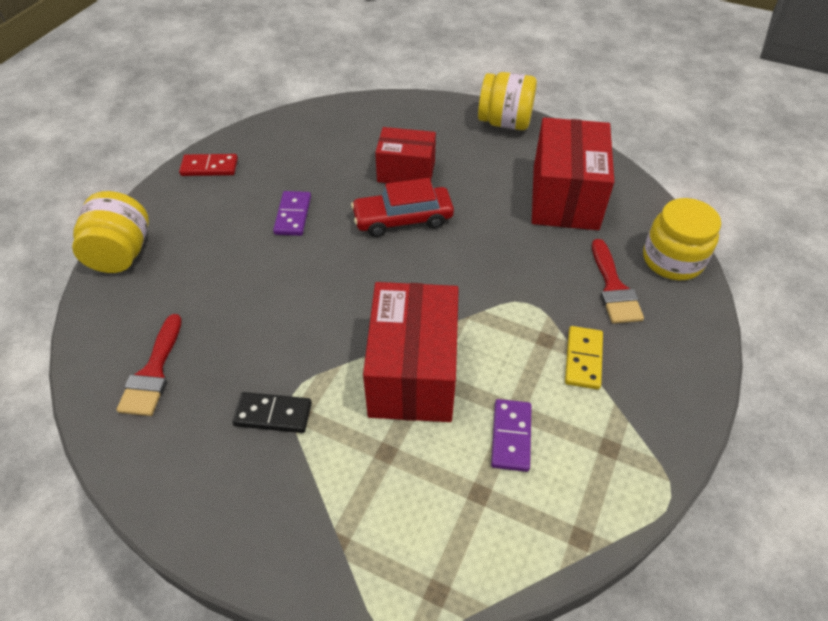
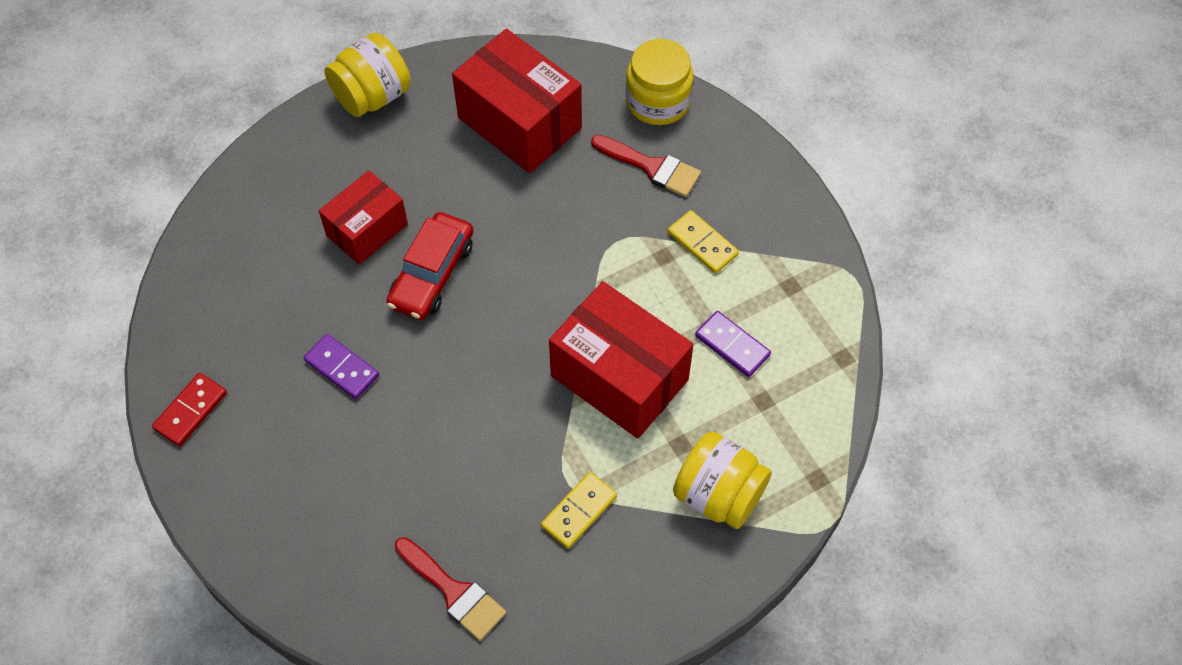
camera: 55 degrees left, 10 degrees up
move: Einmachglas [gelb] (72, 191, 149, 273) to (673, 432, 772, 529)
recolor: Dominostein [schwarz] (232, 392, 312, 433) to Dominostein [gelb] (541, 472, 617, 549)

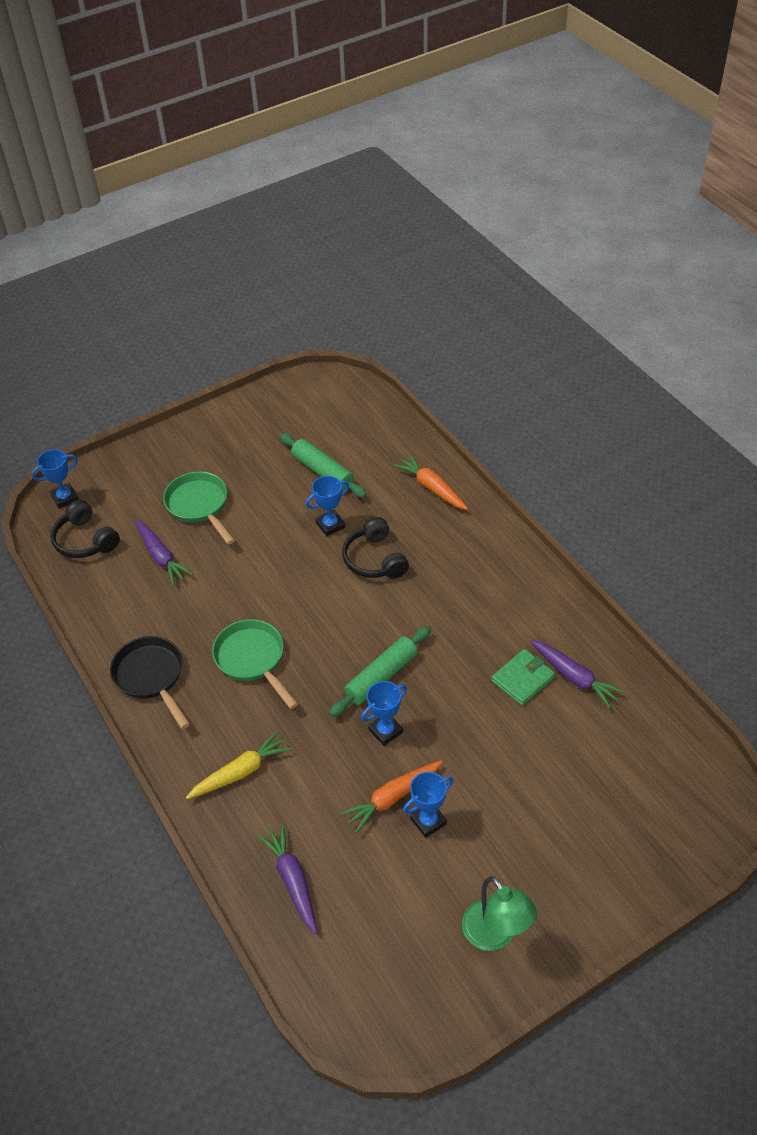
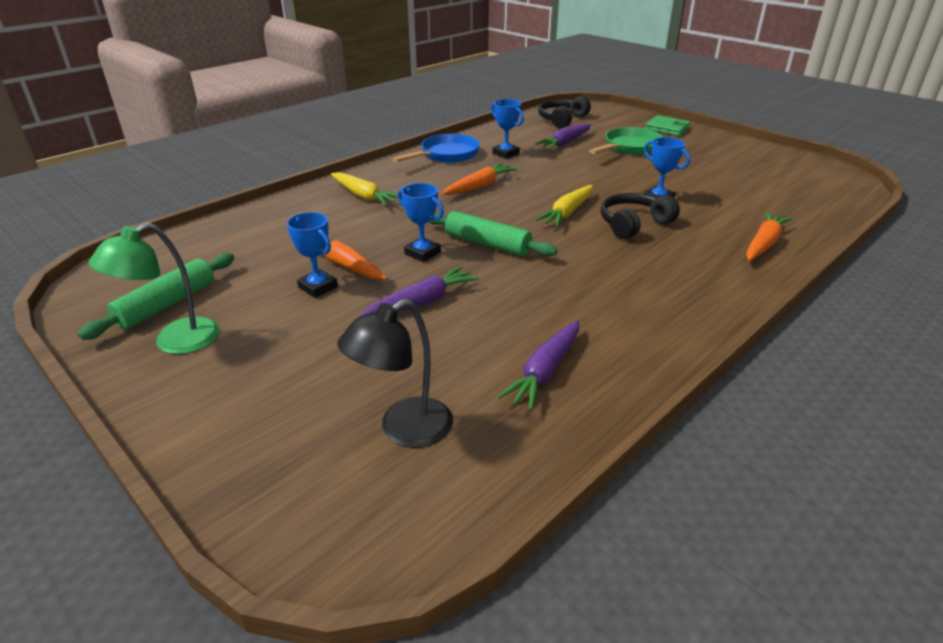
camera: 75 degrees right, 15 degrees down
insert: Karotte [gelb] (535, 185, 593, 227); Lampe [schwarz] (338, 299, 453, 448)
move: Nudelholz [grün] (280, 433, 367, 498) to (78, 253, 235, 340); Pokal [blau] (31, 449, 79, 509) to (491, 99, 524, 159); Geldbörse [grün] (491, 649, 555, 706) to (645, 115, 691, 136); Karotte [lila] (258, 824, 318, 934) to (360, 266, 479, 316)
replace: Pfanne [grün] (212, 619, 298, 709) to Karotte [orange] (442, 163, 518, 195)
recolor: Pfanne [schwarz] (110, 636, 190, 729) to Pfanne [blau] (392, 134, 480, 163)

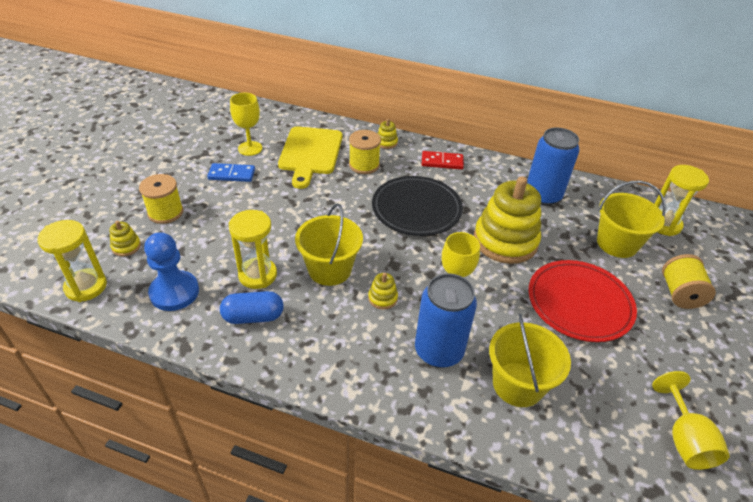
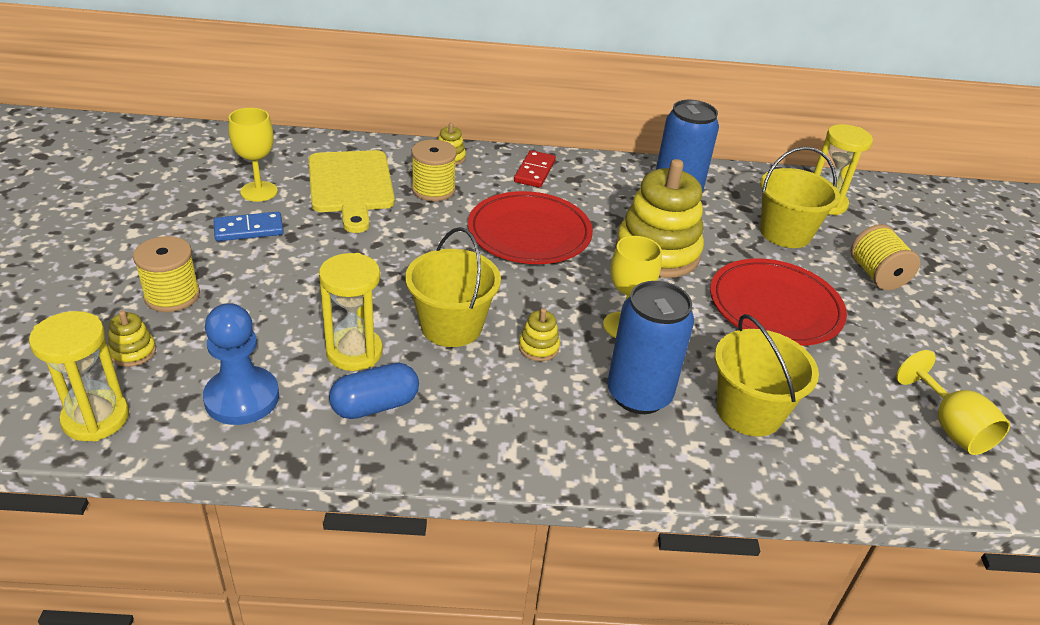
camera: 20 degrees left, 5 degrees down
recolor: Teller [schwarz] (372, 176, 463, 236) to Teller [rot] (468, 191, 593, 264)
rotate: Dominostein [rot] (422, 151, 464, 170) = (514, 150, 556, 188) 60 degrees counterclockwise

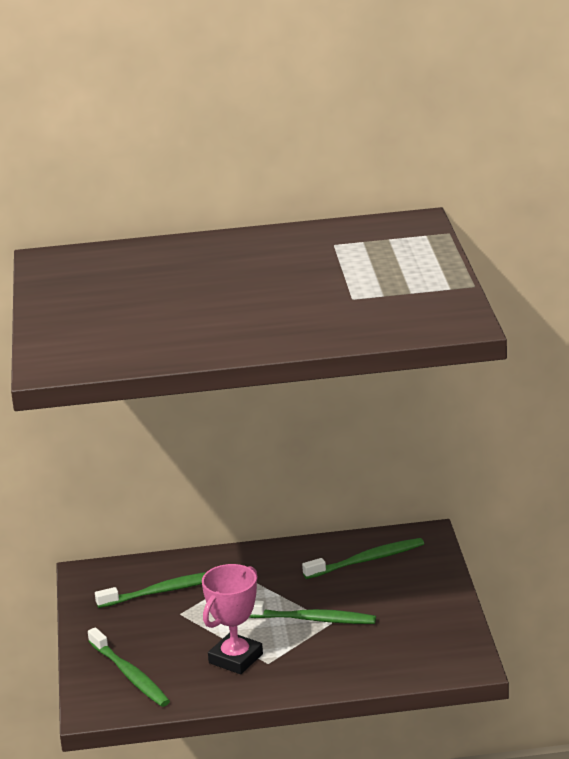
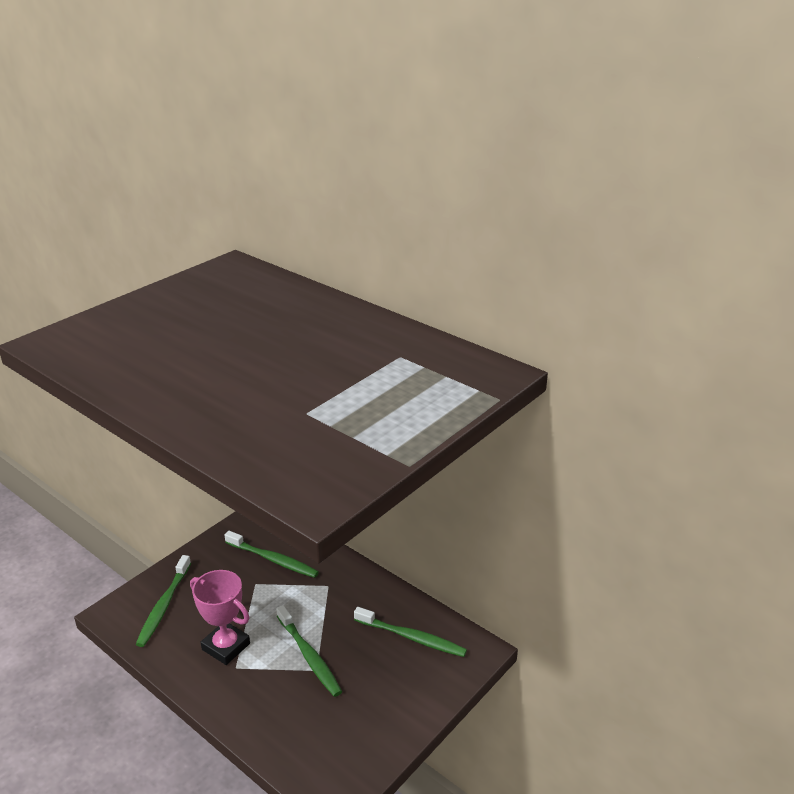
camera: 45 degrees right, 5 degrees up
rotate: Pokal [rosa] (202, 564, 263, 674) = (190, 570, 250, 665) 45 degrees clockwise

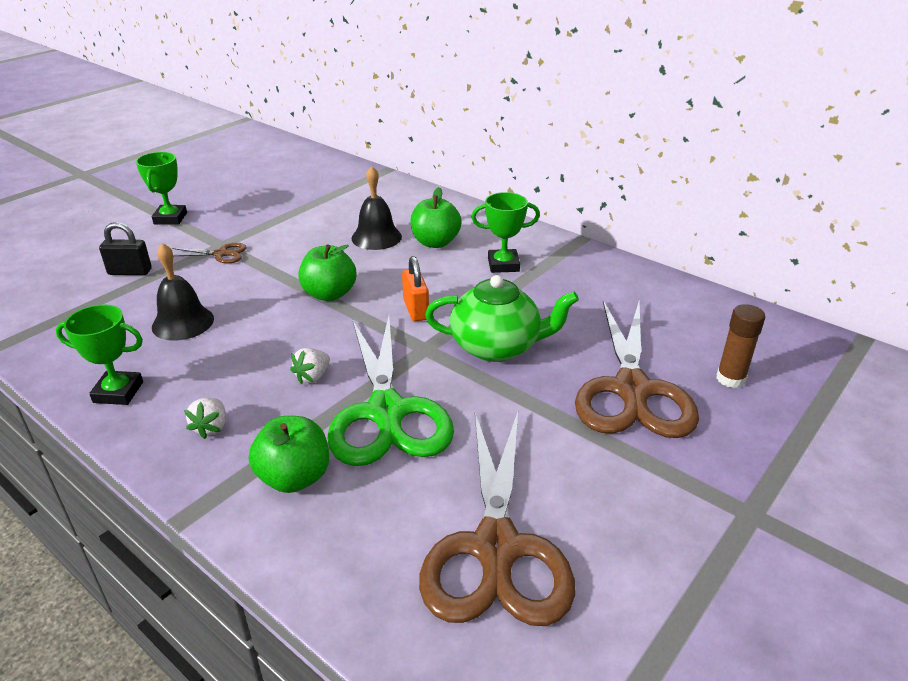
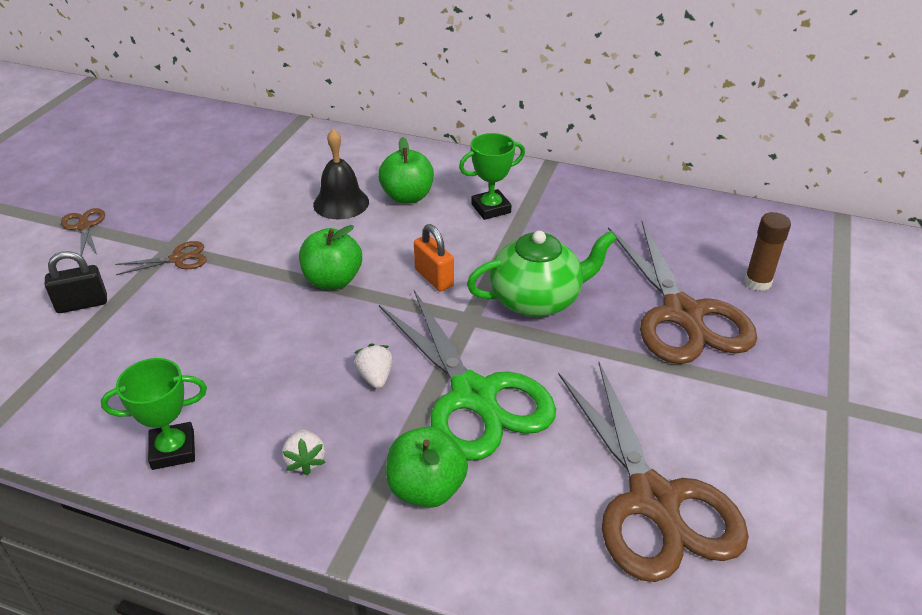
camera: 20 degrees left, 5 degrees up
delete: Glocke [schwarz] (152, 243, 214, 341)
replace: Pokal [grün] (136, 152, 187, 225) to Schere [braun] (61, 208, 105, 256)
rotate: Erdbeere [weiß] (290, 348, 330, 384) = (354, 343, 393, 389) 150 degrees clockwise

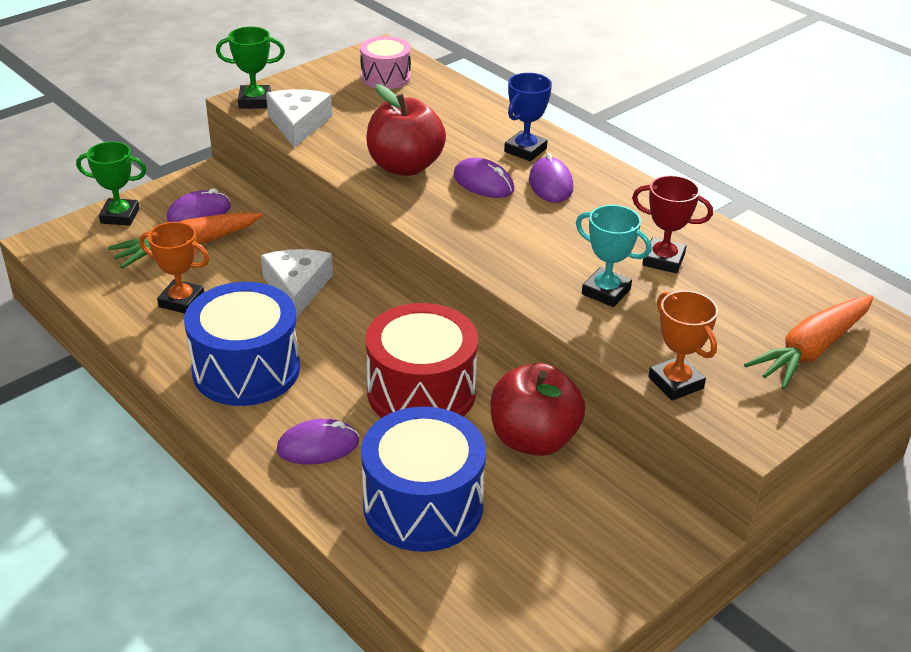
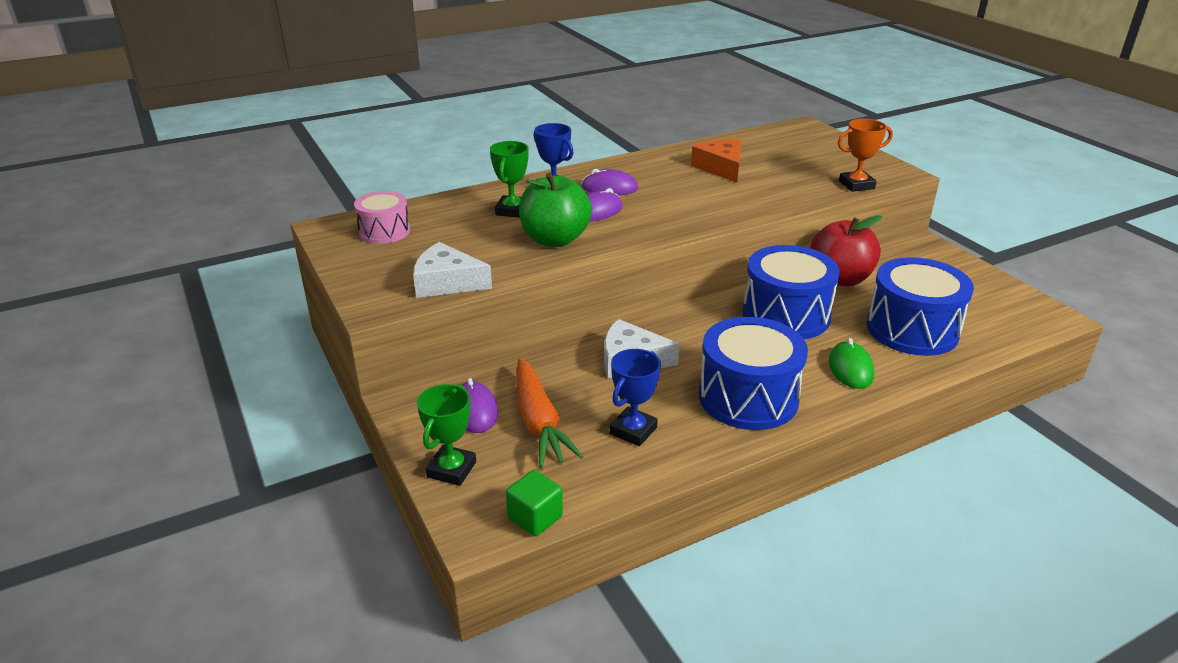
camera: 75 degrees left, 5 degrees down
delete: Pokal [türkis] (576, 205, 652, 307); Karotte [orange] (744, 295, 873, 390)
insert: Kubus [grün] (506, 470, 563, 536)
move: Pokal [grün] (216, 27, 285, 109) to (490, 141, 529, 218)
replace: Pokal [rot] (632, 175, 713, 273) to Käse [orange] (691, 139, 741, 183)
recolor: Apfel [rot] (366, 84, 446, 176) to Apfel [grün] (519, 172, 592, 247); Pokal [orange] (139, 222, 210, 313) to Pokal [blau] (610, 349, 661, 446); Trommel [rot] (365, 303, 478, 418) to Trommel [blau] (742, 245, 840, 340); Computermaus [lila] (277, 419, 359, 465) to Computermaus [grün] (829, 338, 874, 389)

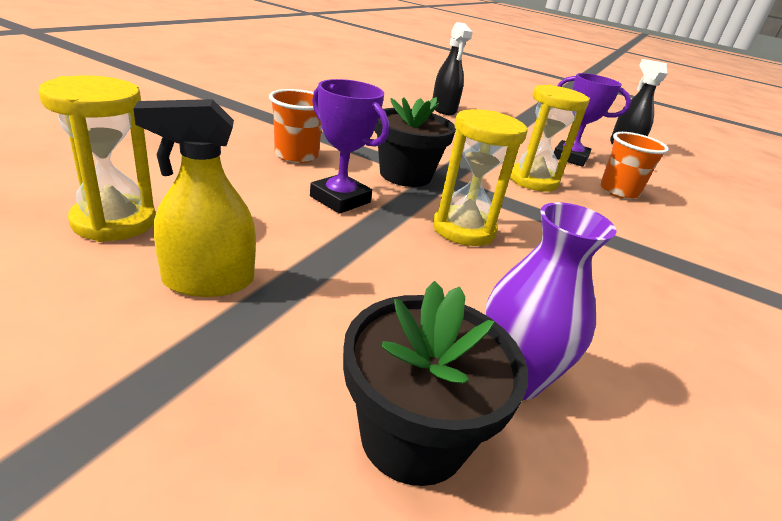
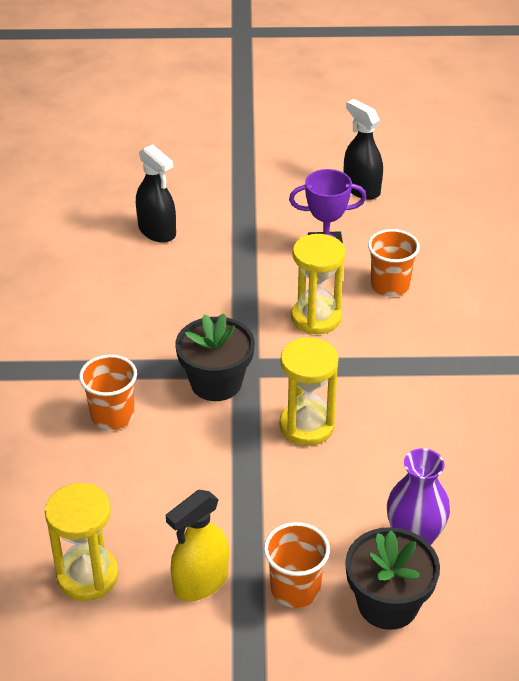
camera: 25 degrees left, 10 degrees up
delete: Pokal [lila] (310, 79, 389, 214)
insert: Becher [orange] (264, 522, 330, 608)

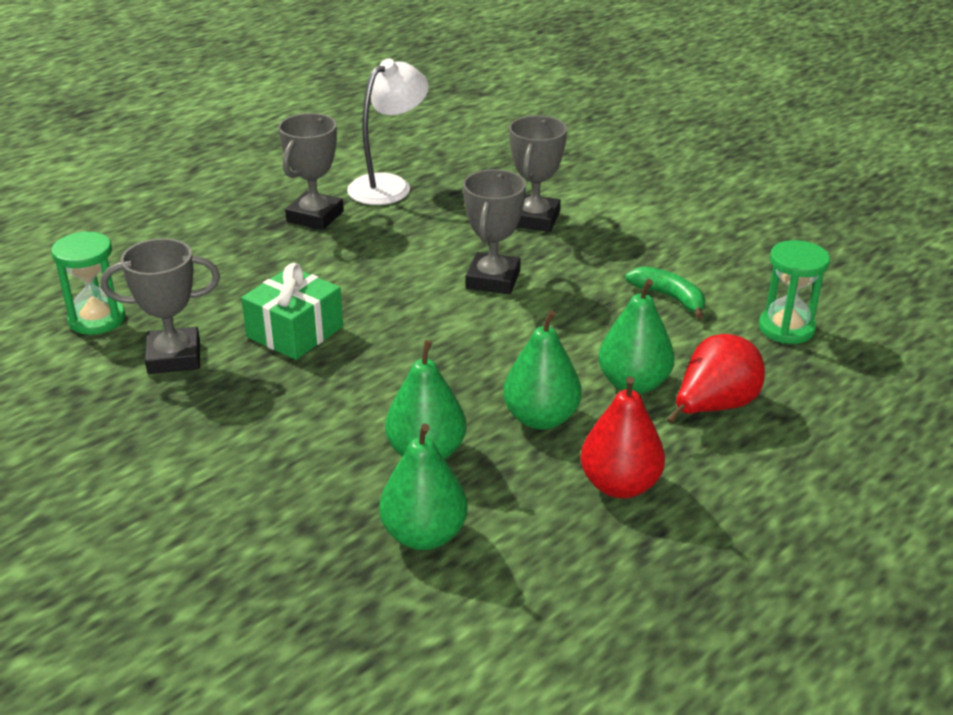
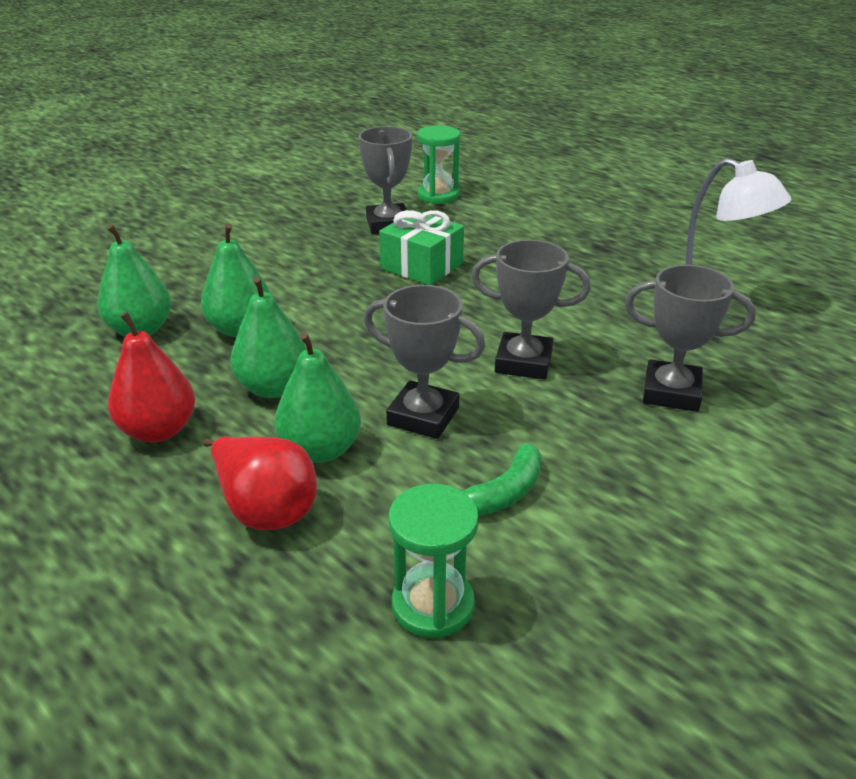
camera: 90 degrees right, 0 degrees up
move: Pokal [grau] (278, 113, 344, 230) to (364, 285, 485, 439)

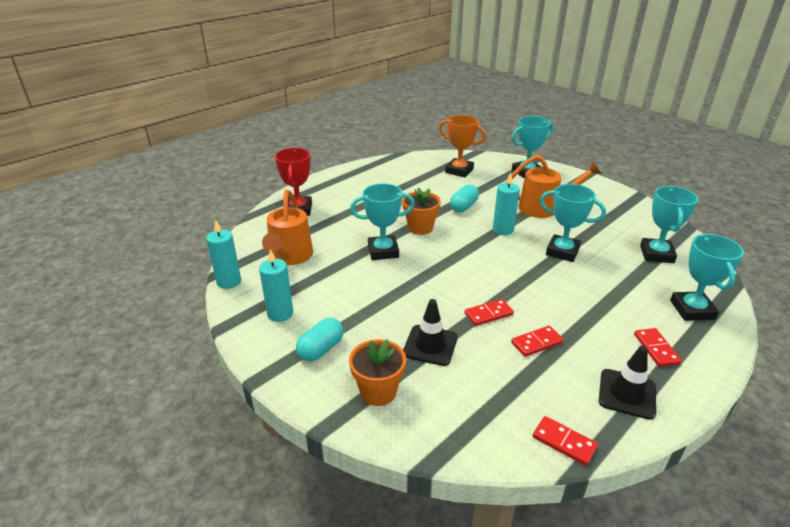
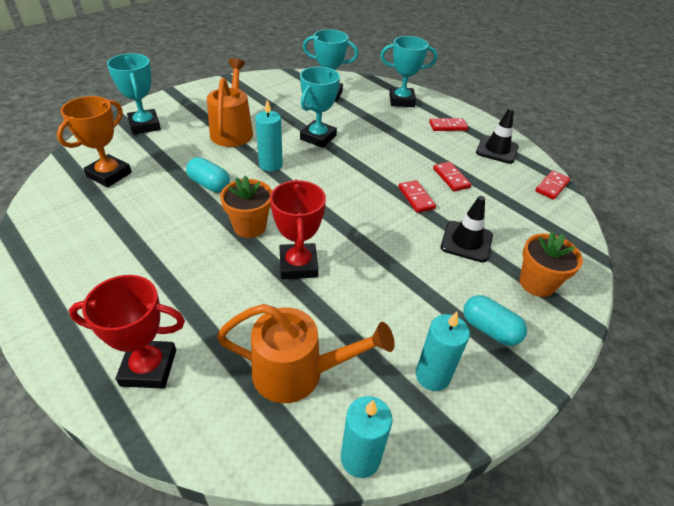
camera: 90 degrees left, 10 degrees up
recolor: Pokal [türkis] (350, 183, 415, 260) to Pokal [rot] (270, 179, 326, 279)

